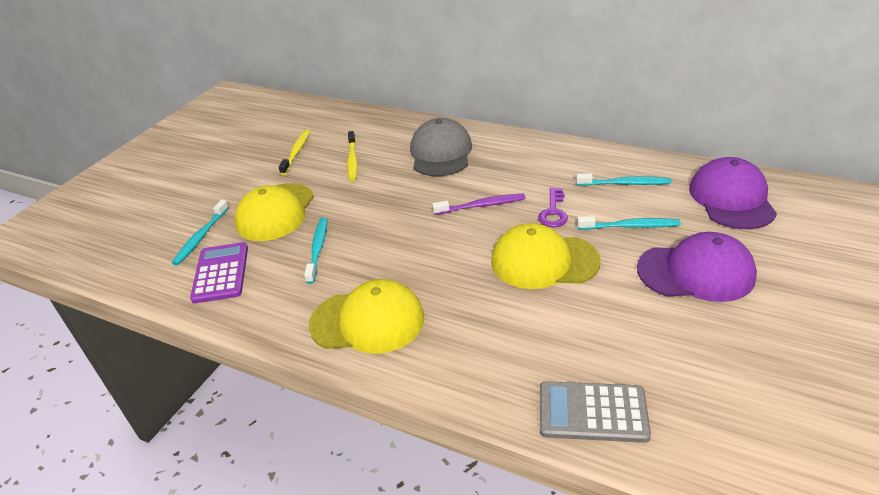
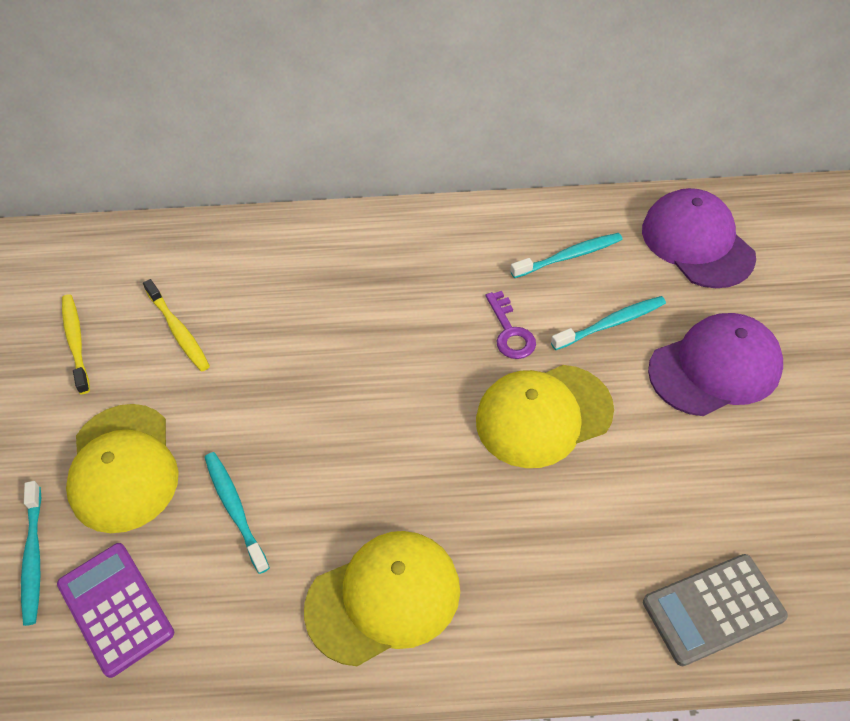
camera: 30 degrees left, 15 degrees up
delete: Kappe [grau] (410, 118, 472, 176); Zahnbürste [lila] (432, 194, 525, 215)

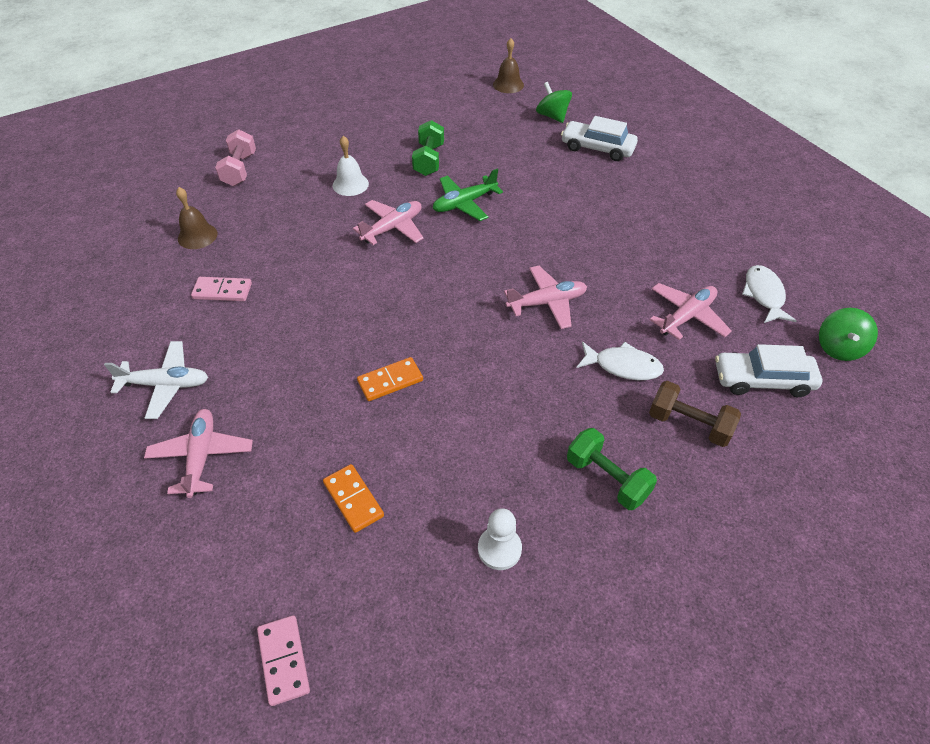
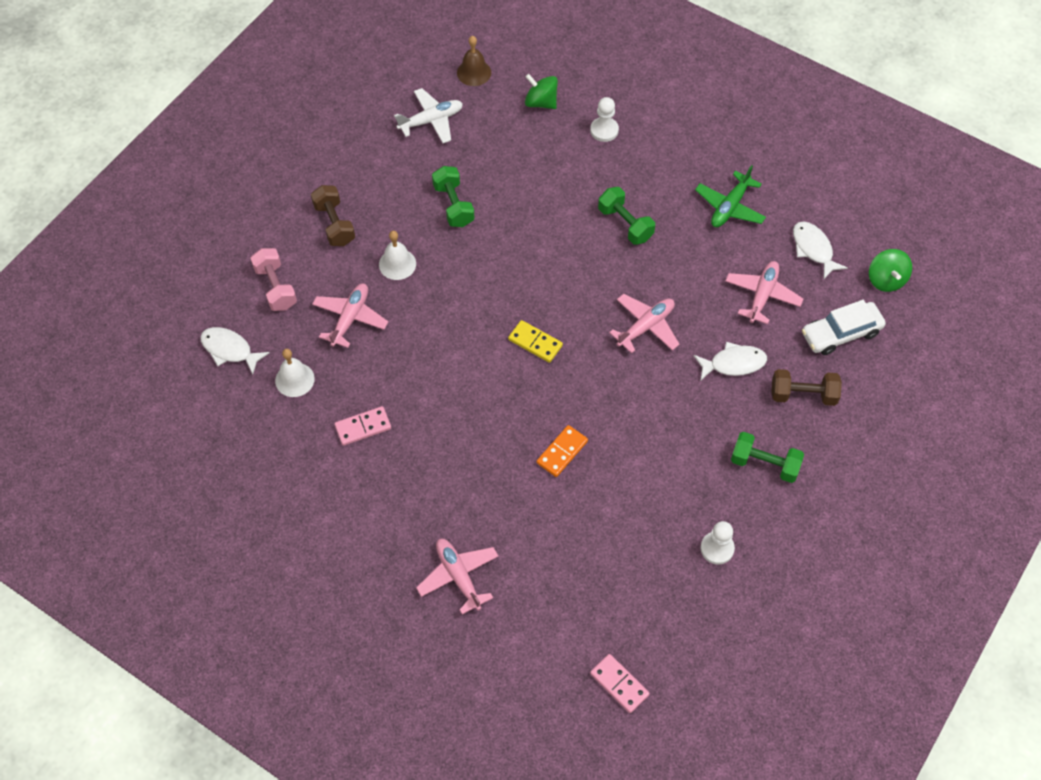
camera: 25 degrees left, 10 degrees up
delete: Dominostein [orange] (323, 464, 384, 533)
insert: Hantel [braun] (311, 185, 355, 246); Hantel [grün] (598, 187, 655, 245); Dominostein [gelb] (508, 320, 563, 363); Fisch [weiß] (200, 327, 270, 375)
move: Flugzeug [grün] (433, 169, 503, 221) to (695, 165, 766, 227); Flugzeug [rosa] (353, 200, 424, 245) to (312, 284, 388, 348); Flugzeug [weiß] (104, 341, 208, 419) to (394, 88, 463, 143)
replace: Auto [weiß] (561, 116, 638, 161) to Bauer [weiß] (590, 97, 619, 142)
recolor: Glocke [braun] (176, 187, 218, 249) to Glocke [weiß] (275, 349, 315, 397)

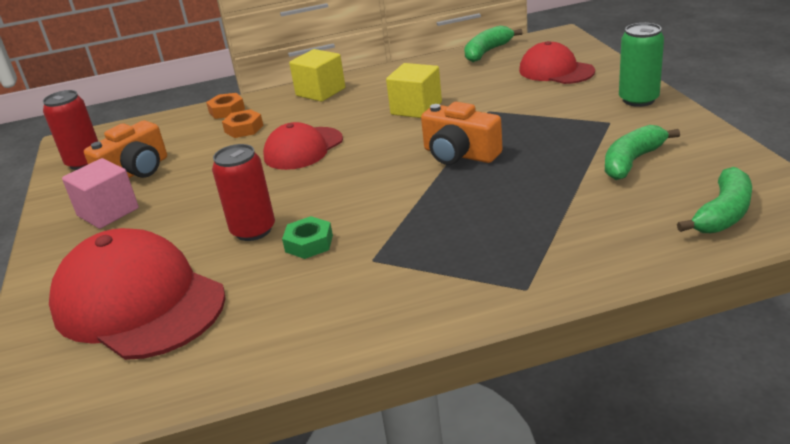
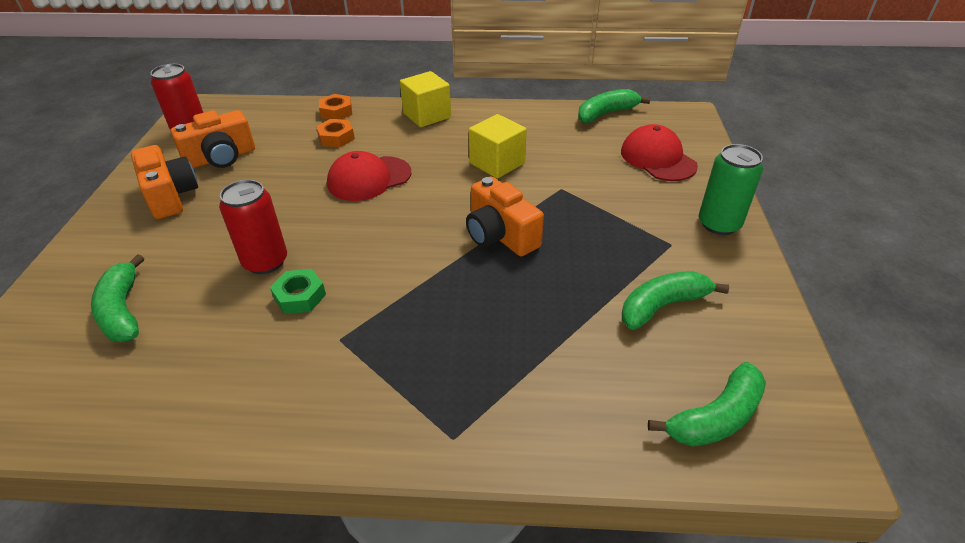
camera: 15 degrees right, 10 degrees up
replace: Kubus [rosa] (62, 158, 139, 229) to Kamera [orange] (131, 145, 198, 219); Kappe [rot] (49, 228, 226, 360) to Banane [grün] (91, 254, 144, 342)

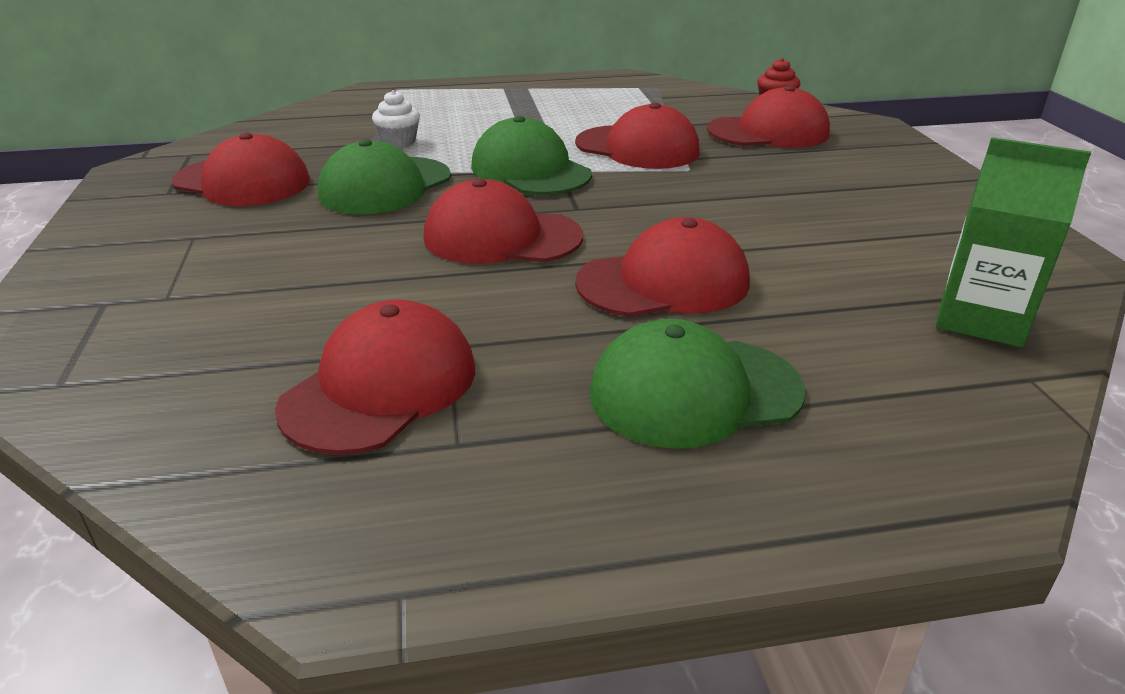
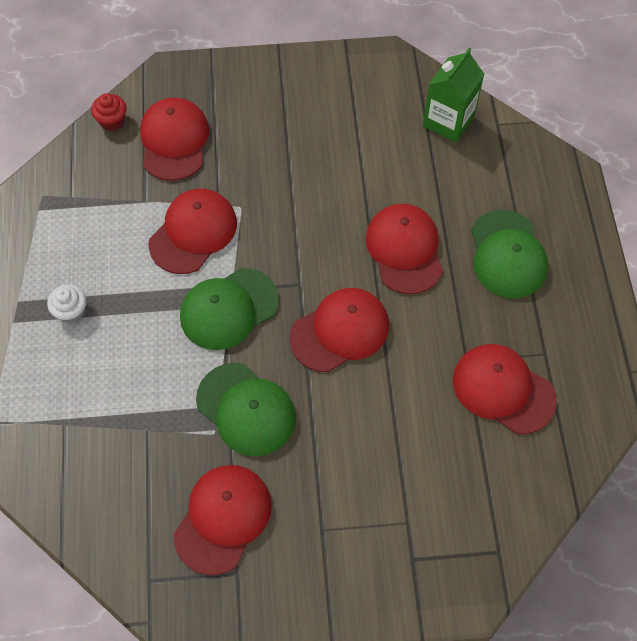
camera: 85 degrees left, 30 degrees up
move: Muffin [weiß] (372, 90, 420, 148) to (47, 284, 86, 323)
rotate: Kappe [rot] (423, 179, 583, 264) = (289, 288, 389, 372) 135 degrees counterclockwise

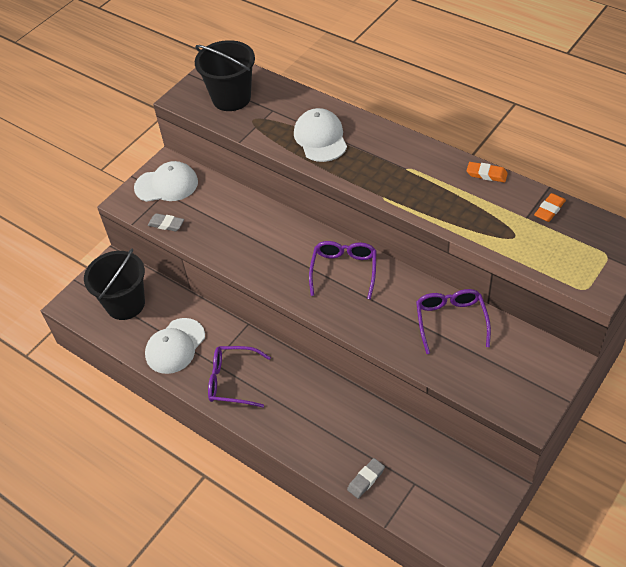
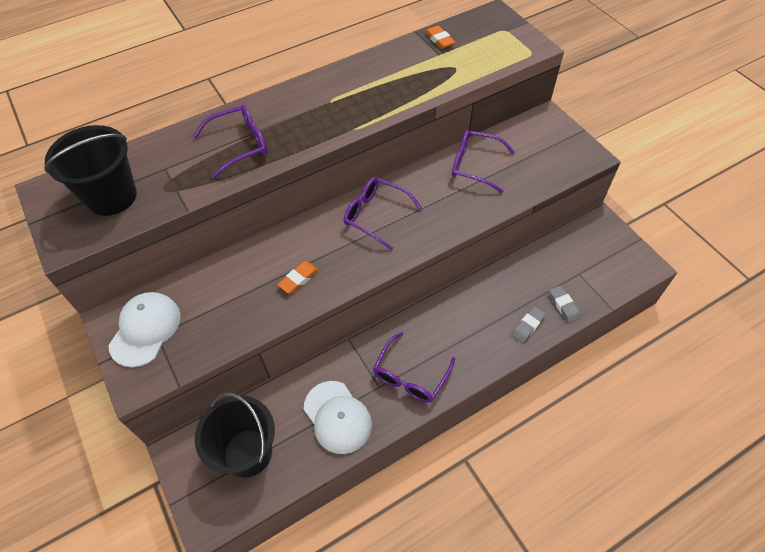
camera: 70 degrees left, 5 degrees up
move: Radiergummi [orange] (467, 162, 508, 182) to (277, 261, 319, 293); Radiergummi [grau] (148, 213, 184, 231) to (511, 306, 546, 343)
replace: Kappe [weiß] (294, 108, 347, 162) to Brille [lila] (193, 104, 267, 179)

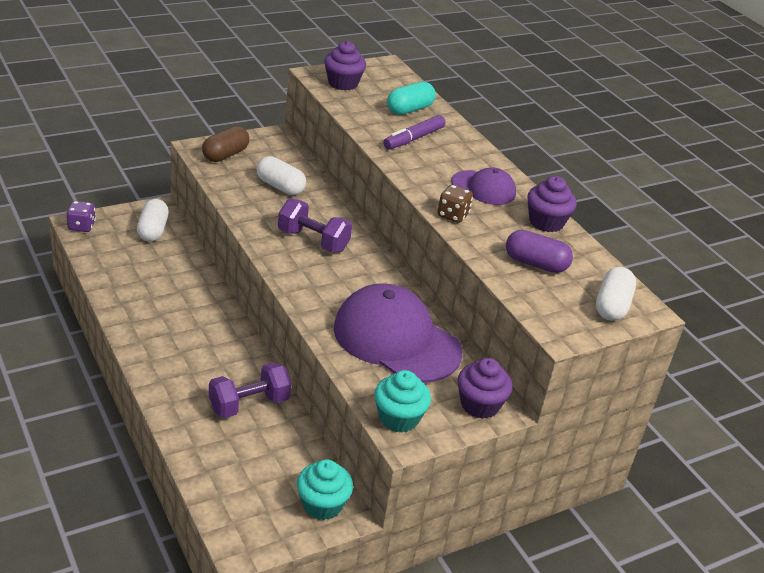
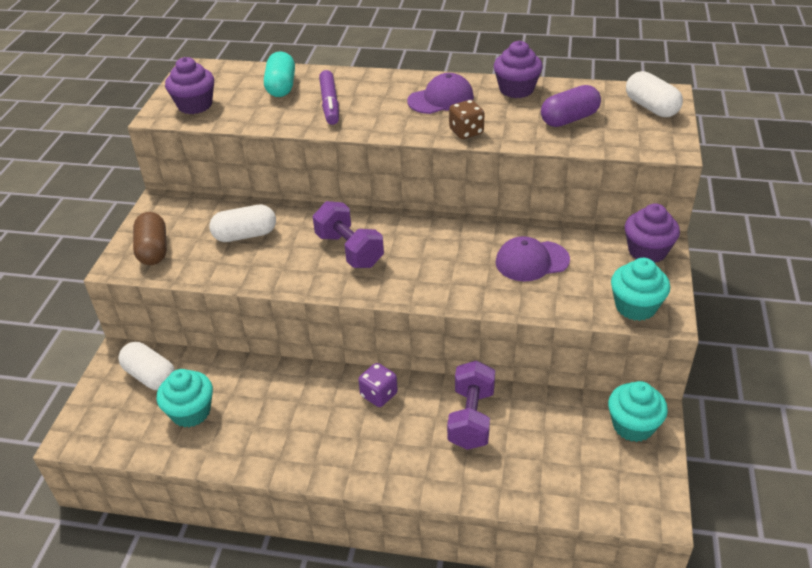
camera: 45 degrees left, 5 degrees up
insert: Muffin [türkis] (157, 369, 213, 428)
move: Spielwürfel [lila] (66, 201, 96, 232) to (358, 363, 398, 407)
rotate: Hantel [lila] (278, 199, 352, 253) = (313, 201, 384, 268) 75 degrees clockwise
resize: Kappe [lila] (334, 283, 462, 383) = (495, 236, 570, 282) x0.53

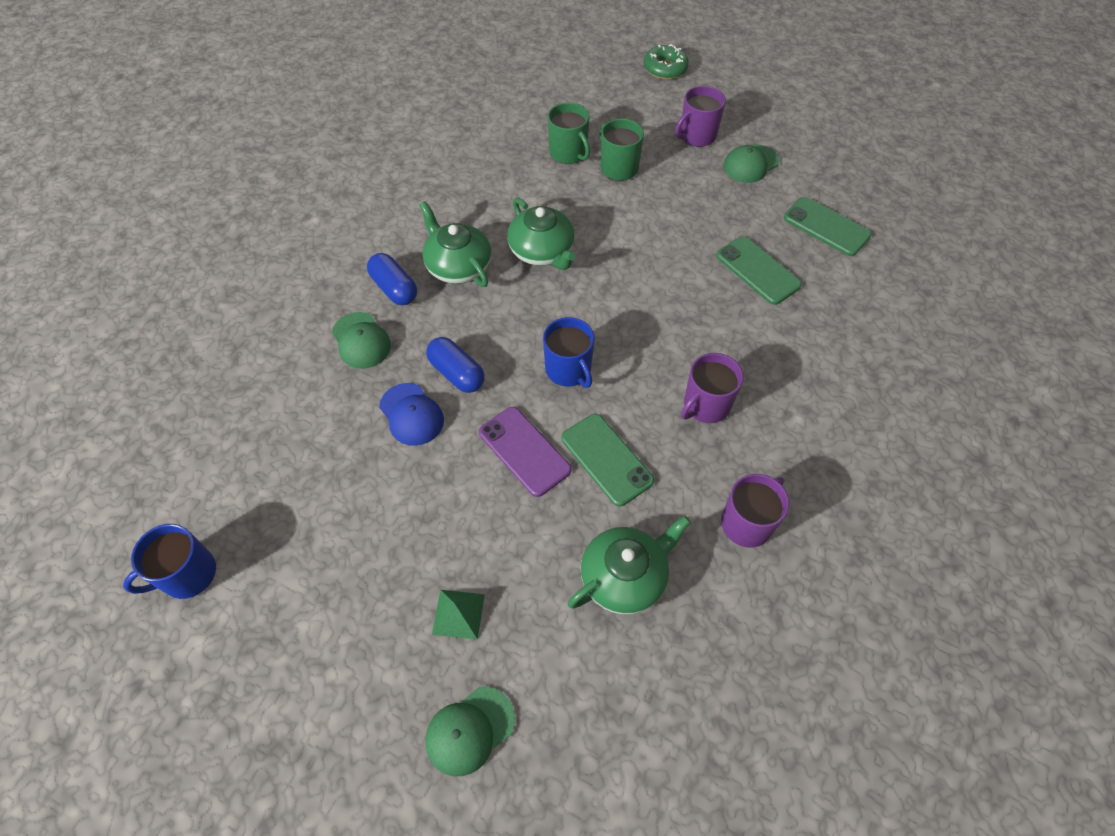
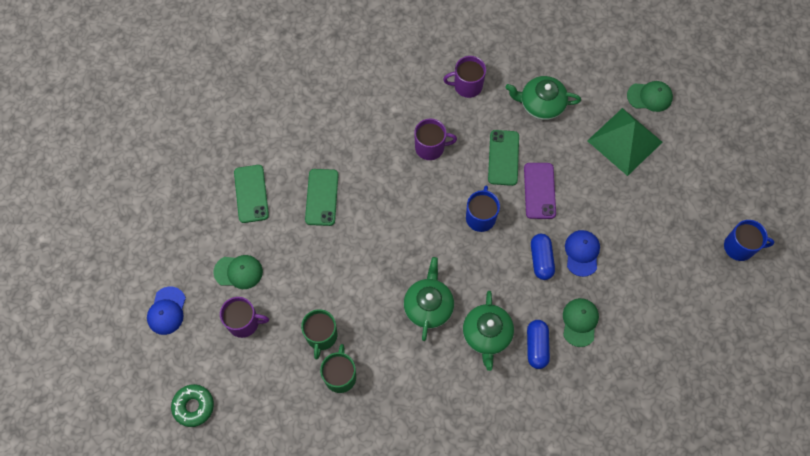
camera: 140 degrees left, 10 degrees up
insert: Kappe [blau] (147, 286, 186, 335)
resize: Pyramide [grün] (432, 590, 485, 640) = (587, 108, 663, 176) x2.21

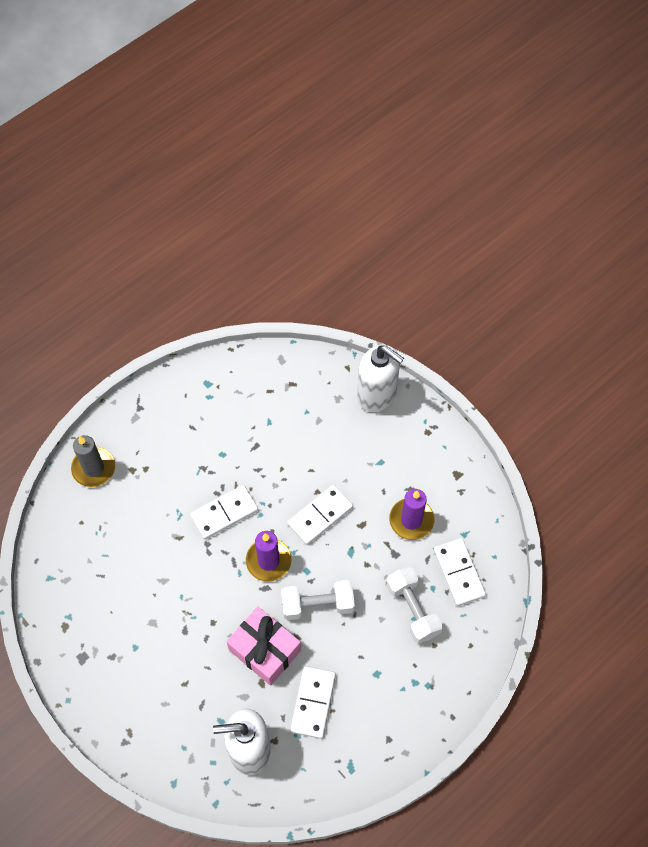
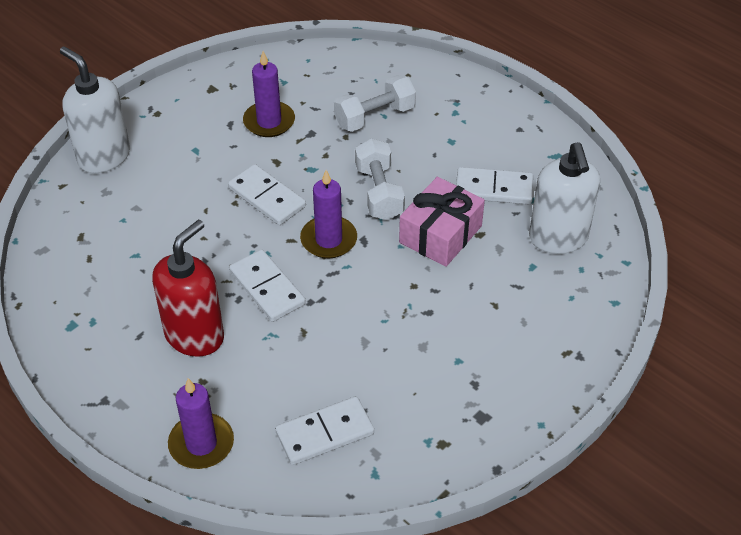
camera: 95 degrees left, 15 degrees down
insert: Seifenspender [rot] (152, 220, 224, 357)
move: Dominostein [weiß] (434, 538, 486, 606) to (275, 396, 374, 465)
recolor: Kerze [grau] (71, 435, 115, 487) to Kerze [lila] (168, 378, 234, 469)
rotate: Seifenspender [weiß] (357, 345, 404, 412) = (60, 46, 130, 173) 75 degrees counterclockwise

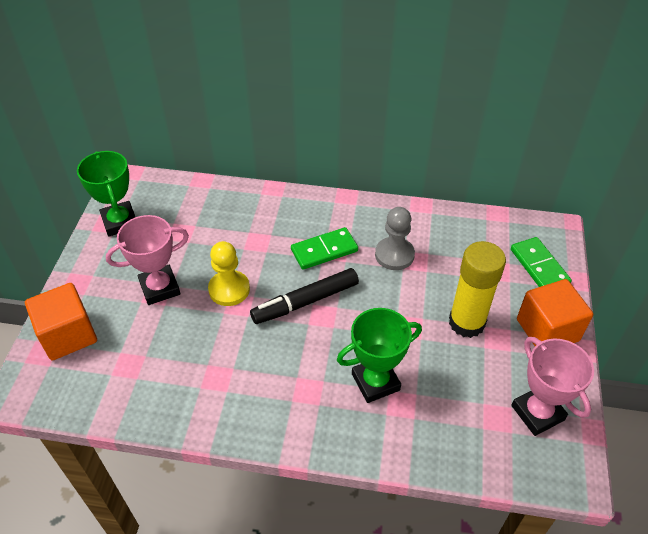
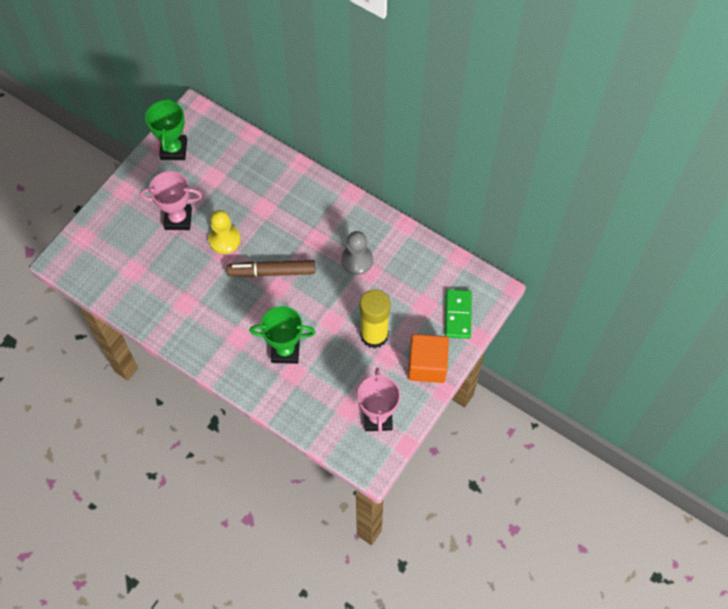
camera: 25 degrees right, 15 degrees up
delete: Dominostein [grün] (291, 227, 358, 270); Kubus [orange] (25, 283, 97, 360)
recolor: Filzstift [schwarz] (250, 268, 359, 324) to Filzstift [braun] (227, 260, 315, 277)

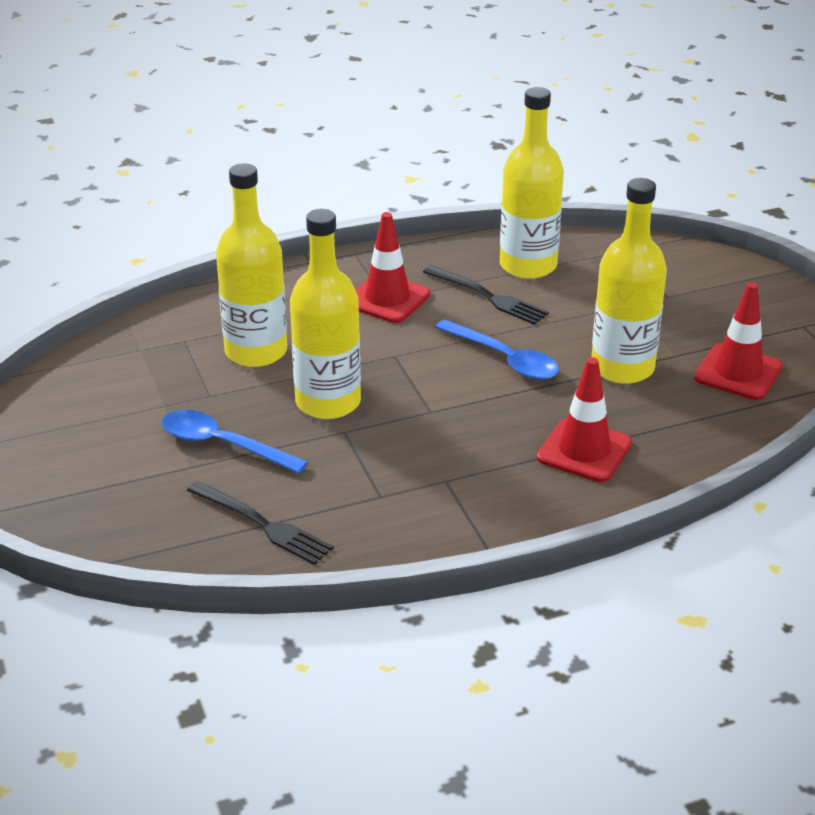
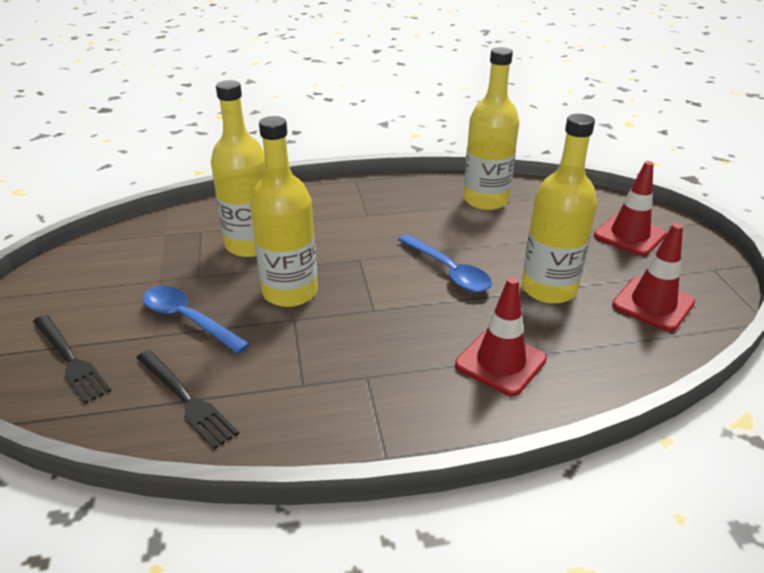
camera: 10 degrees right, 0 degrees up
move: Leitkegel [rot] (355, 212, 430, 323) to (594, 161, 667, 256); Gabel [schwarz] (423, 265, 549, 325) to (33, 315, 111, 404)

